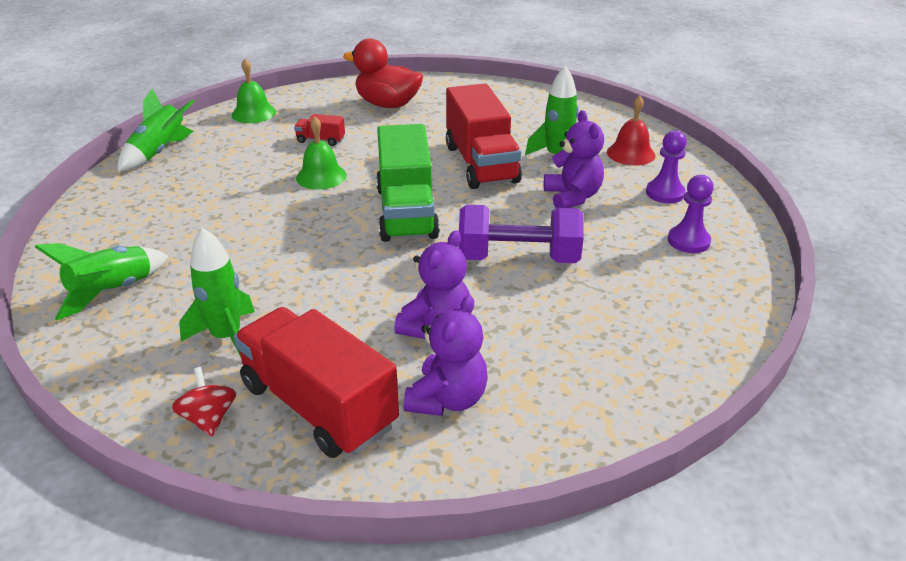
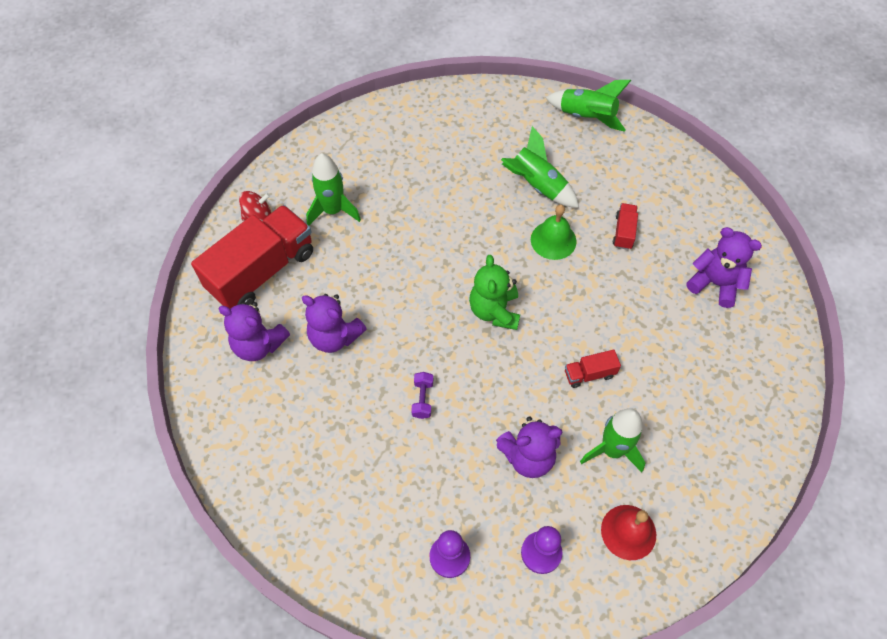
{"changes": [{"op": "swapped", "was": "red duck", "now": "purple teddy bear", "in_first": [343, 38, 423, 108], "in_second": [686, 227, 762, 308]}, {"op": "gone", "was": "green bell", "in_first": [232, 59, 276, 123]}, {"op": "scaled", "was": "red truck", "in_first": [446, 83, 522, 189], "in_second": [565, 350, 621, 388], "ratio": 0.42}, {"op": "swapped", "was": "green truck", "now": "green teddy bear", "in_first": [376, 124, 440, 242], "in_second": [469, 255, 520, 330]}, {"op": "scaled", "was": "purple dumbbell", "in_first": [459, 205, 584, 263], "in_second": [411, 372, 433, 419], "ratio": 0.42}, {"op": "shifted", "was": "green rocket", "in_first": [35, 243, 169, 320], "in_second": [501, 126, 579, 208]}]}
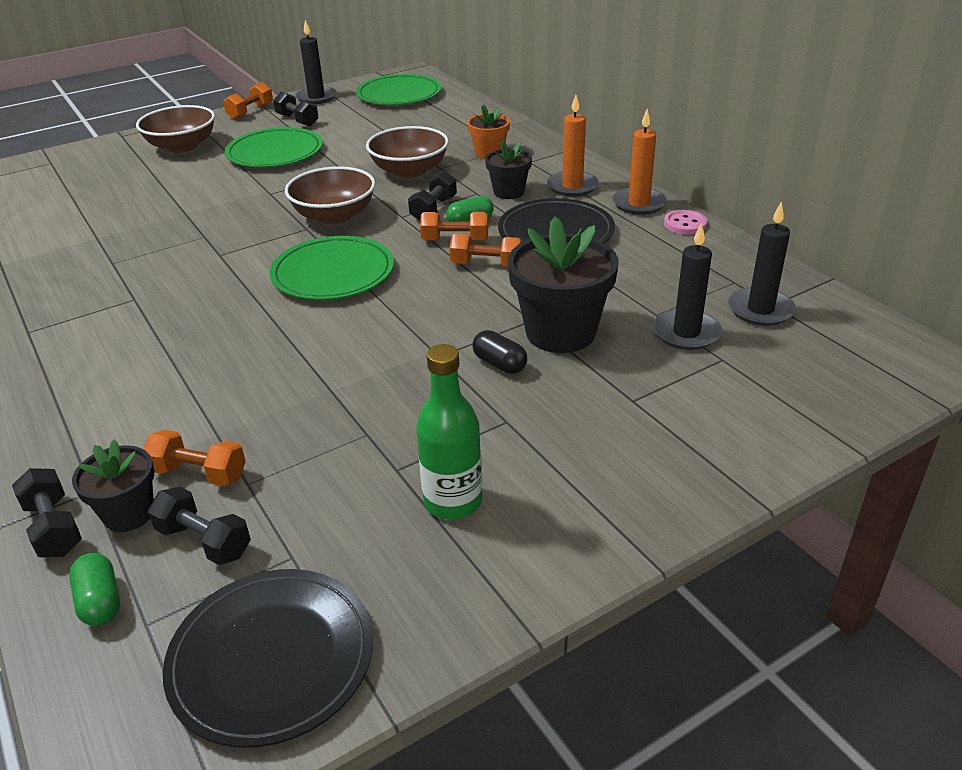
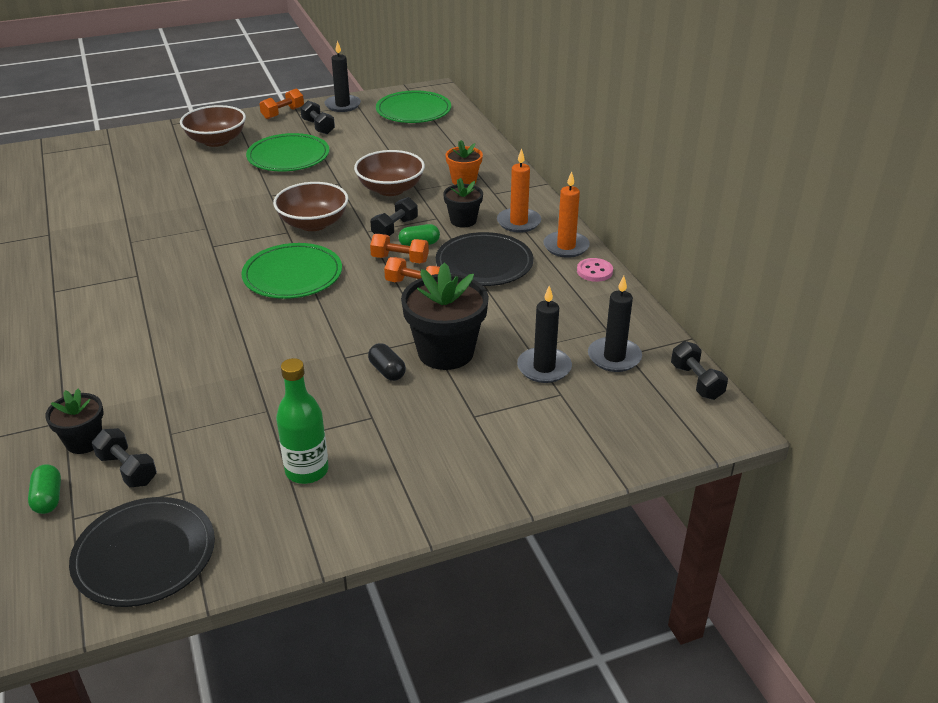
{"changes": [{"op": "gone", "was": "orange dumbbell", "in_first": [143, 430, 246, 486]}, {"op": "shifted", "was": "black dumbbell", "in_first": [12, 468, 82, 557], "in_second": [671, 341, 728, 400]}]}
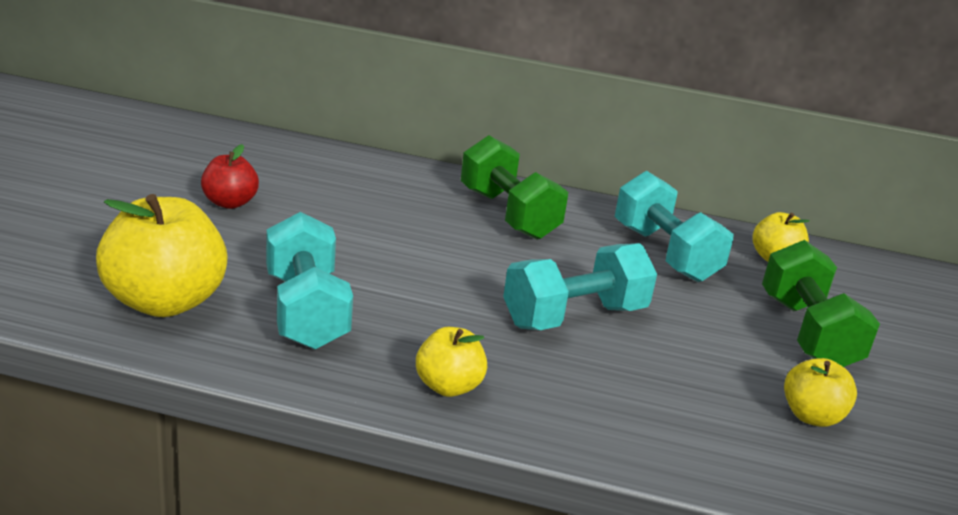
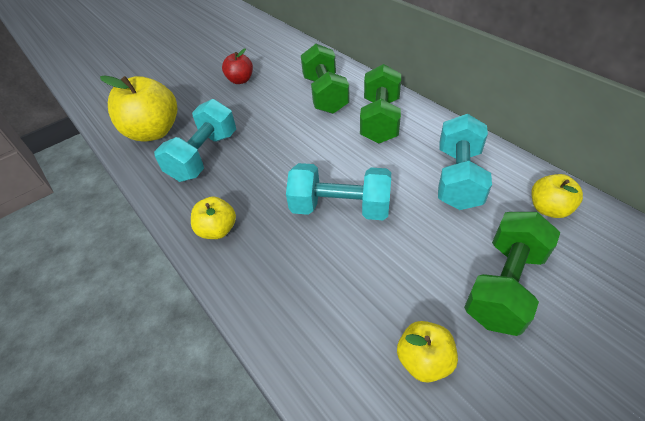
{"changes": [{"op": "new", "now": "green dumbbell", "in_second": [301, 44, 350, 114]}]}
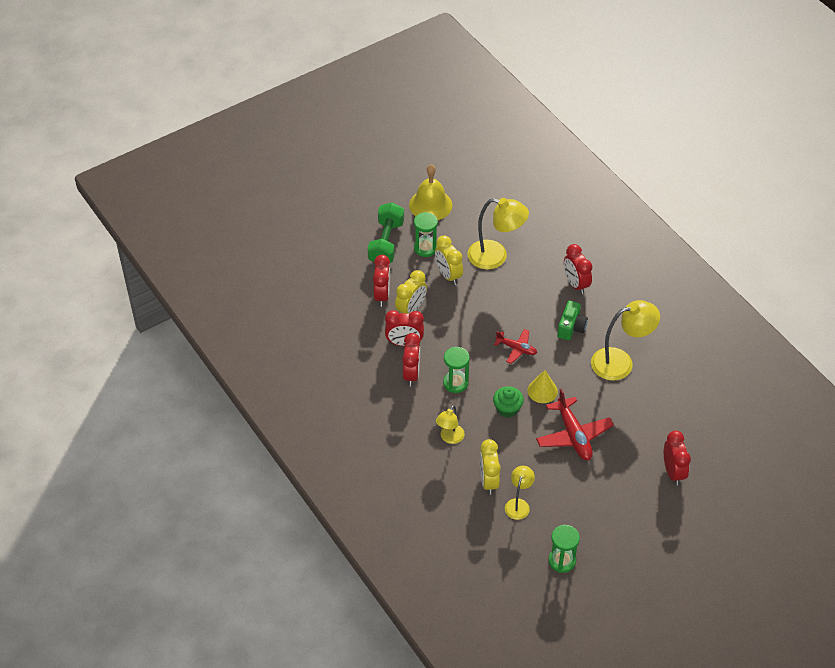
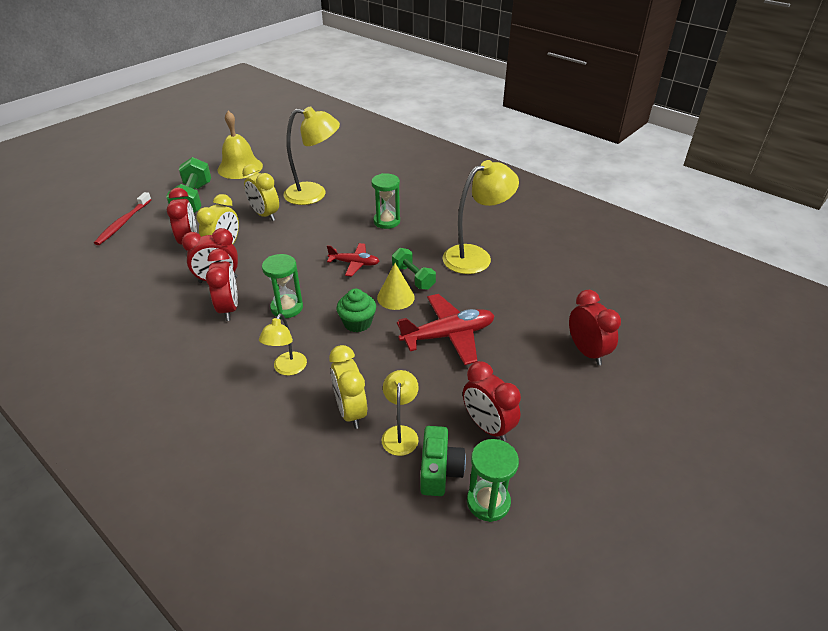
{"changes": [{"op": "shifted", "was": "green hourglass", "in_first": [414, 212, 438, 257], "in_second": [371, 173, 400, 229]}, {"op": "shifted", "was": "red clock", "in_first": [564, 244, 592, 294], "in_second": [463, 361, 521, 441]}, {"op": "shifted", "was": "green camera", "in_first": [557, 301, 588, 340], "in_second": [420, 426, 466, 496]}, {"op": "rotated", "was": "red plane", "in_first": [536, 388, 614, 460], "in_second": [397, 294, 494, 365], "clockwise": -75}, {"op": "new", "now": "red toothbrush", "in_second": [94, 192, 152, 245]}, {"op": "new", "now": "green dumbbell", "in_second": [392, 248, 436, 290]}]}
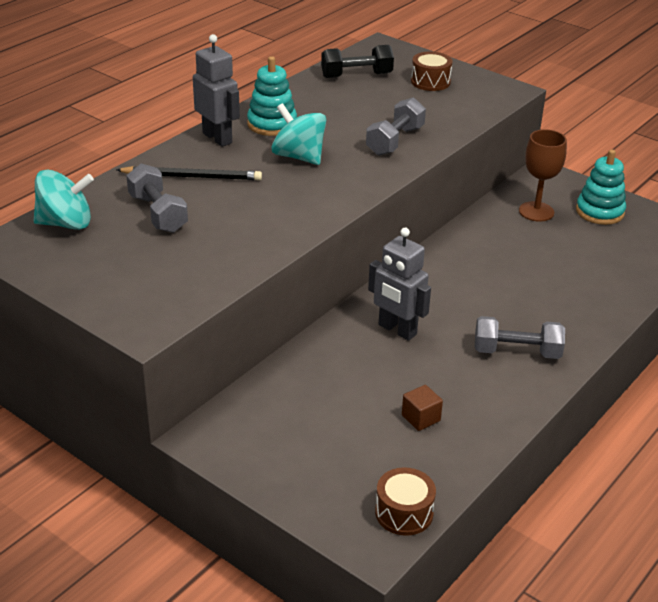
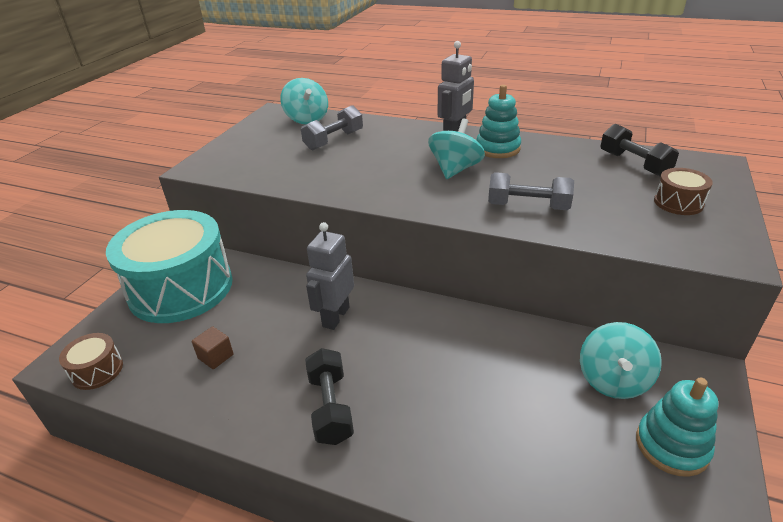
{"changes": [{"op": "swapped", "was": "brown goblet", "now": "turquoise spinning top", "in_first": [519, 129, 567, 222], "in_second": [580, 322, 661, 399]}, {"op": "gone", "was": "black pencil", "in_first": [116, 166, 262, 180]}, {"op": "repainted", "was": "grey dumbbell", "now": "black dumbbell", "in_first": [475, 316, 565, 359], "in_second": [305, 348, 354, 445]}, {"op": "new", "now": "turquoise drum", "in_second": [106, 210, 233, 323]}]}
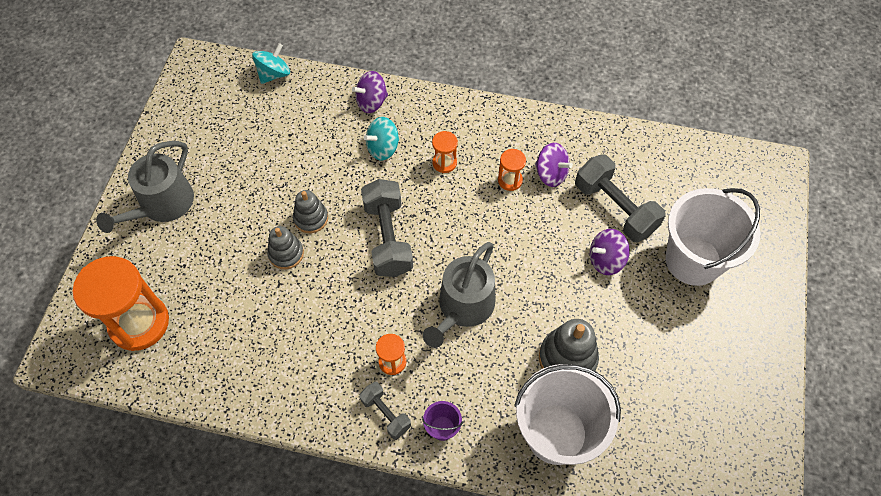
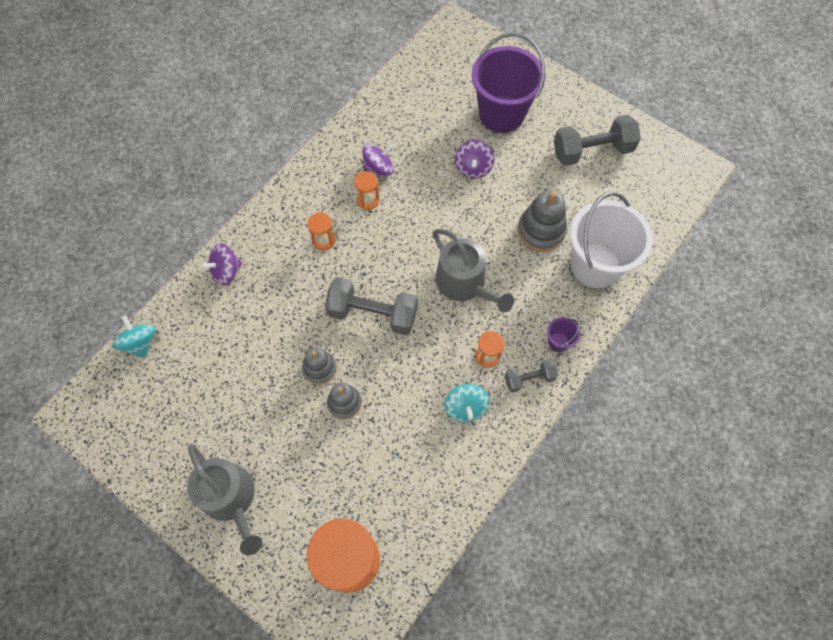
{"changes": [{"op": "rotated", "was": "purple spinning top", "in_first": [352, 71, 388, 113], "in_second": [201, 243, 242, 285], "clockwise": 60}, {"op": "shifted", "was": "turquoise spinning top", "in_first": [364, 117, 399, 160], "in_second": [445, 384, 490, 422]}, {"op": "shifted", "was": "grey dumbbell", "in_first": [575, 154, 666, 242], "in_second": [554, 115, 641, 166]}, {"op": "repainted", "was": "white bucket", "now": "purple bucket", "in_first": [665, 188, 760, 286], "in_second": [472, 33, 545, 133]}]}
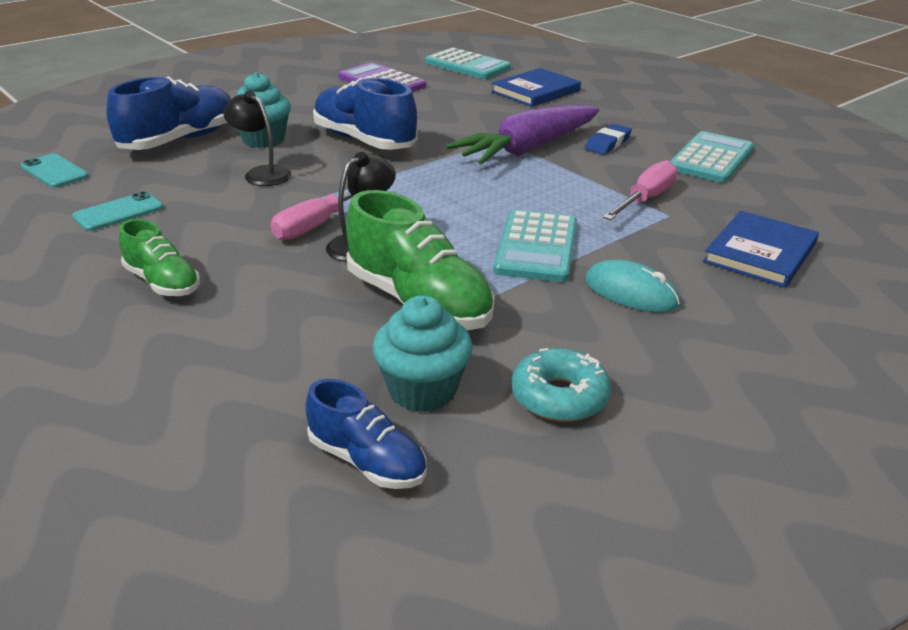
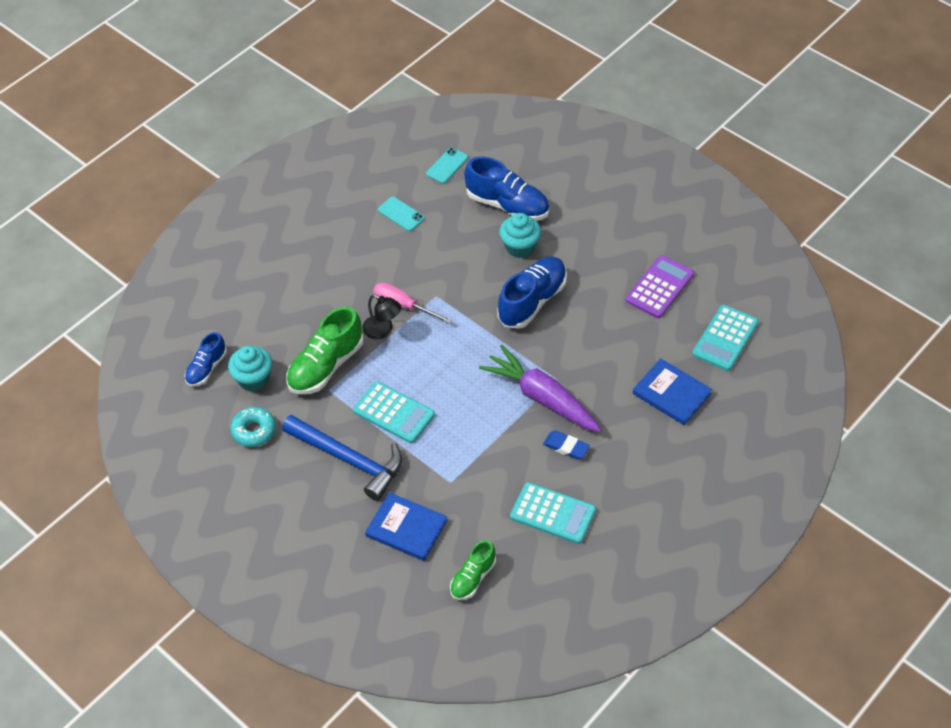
{"changes": [{"op": "gone", "was": "black lamp", "in_first": [223, 91, 291, 186]}, {"op": "gone", "was": "pink screwdriver", "in_first": [603, 160, 678, 220]}, {"op": "rotated", "was": "turquoise calculator", "in_first": [493, 210, 577, 282], "in_second": [353, 381, 435, 443], "clockwise": -150}, {"op": "shifted", "was": "green shoe", "in_first": [119, 219, 200, 296], "in_second": [450, 540, 496, 600]}, {"op": "swapped", "was": "turquoise mouse", "now": "blue hammer", "in_first": [585, 260, 680, 313], "in_second": [282, 415, 402, 501]}]}
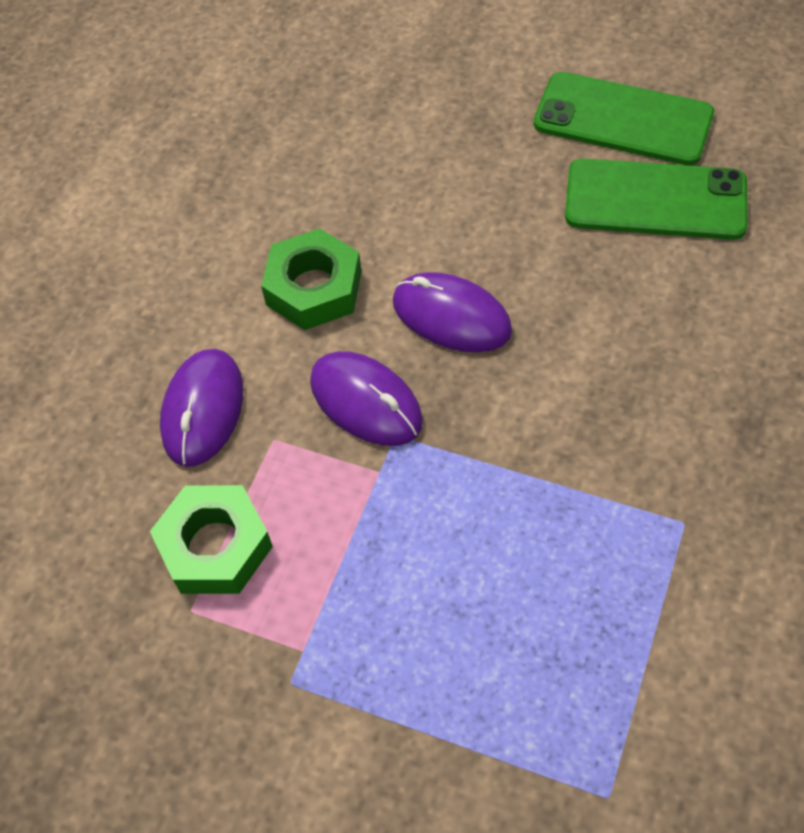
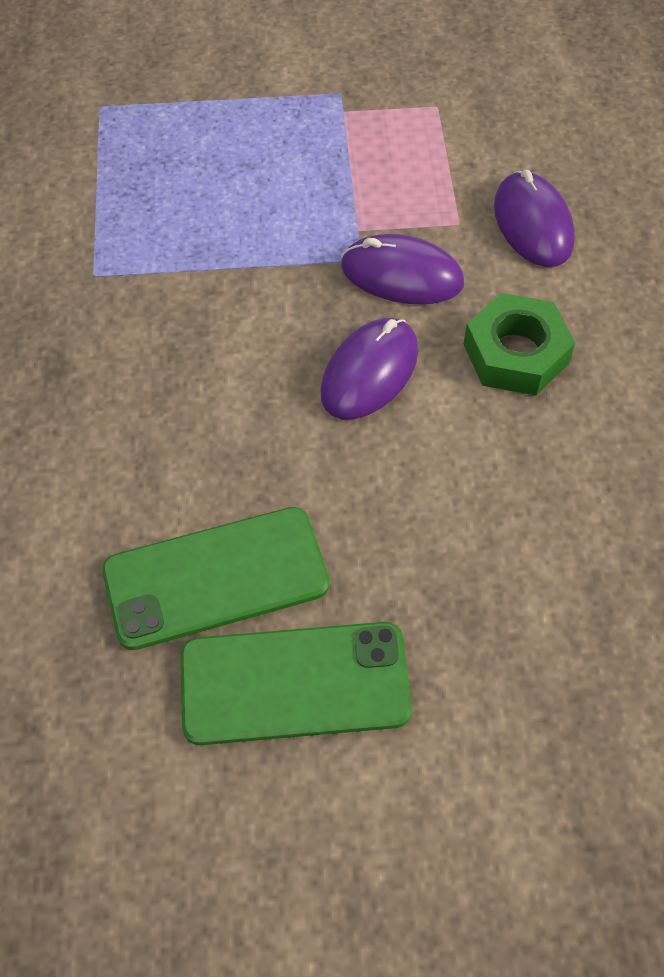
{"changes": [{"op": "rotated", "was": "purple mouse", "in_first": [393, 272, 512, 352], "in_second": [320, 318, 418, 419], "clockwise": -60}, {"op": "gone", "was": "green nut", "in_first": [150, 485, 273, 594]}]}
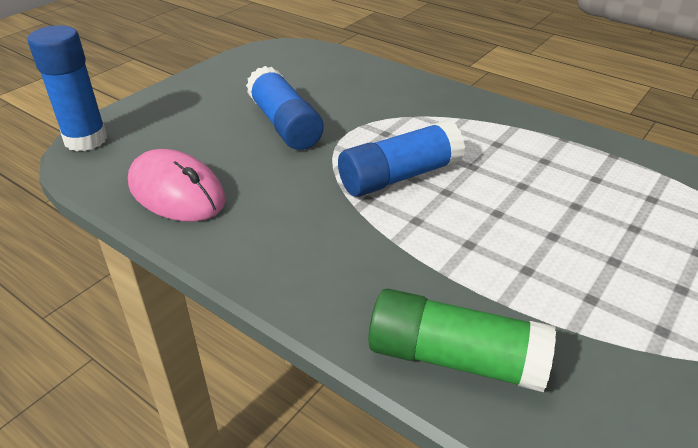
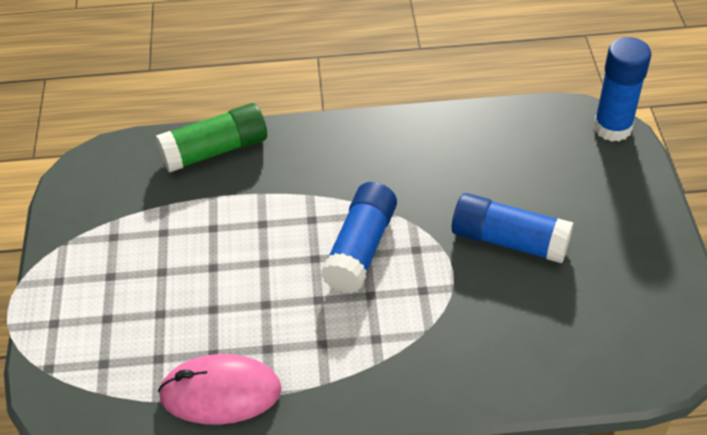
{"changes": [{"op": "shifted", "was": "pink mouse", "in_first": [128, 149, 225, 222], "in_second": [158, 354, 282, 425]}]}
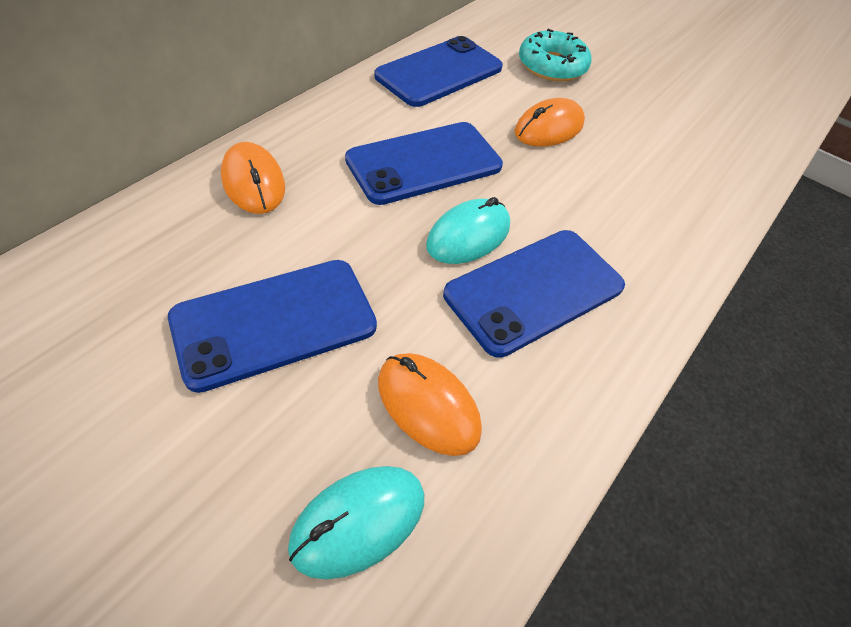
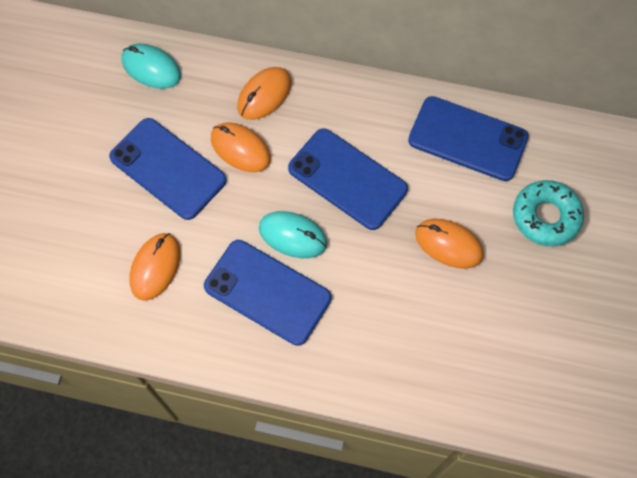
{"changes": [{"op": "shifted", "was": "turquoise mouse", "in_first": [288, 466, 424, 579], "in_second": [122, 44, 181, 89]}, {"op": "new", "now": "orange mouse", "in_second": [211, 123, 271, 172]}]}
